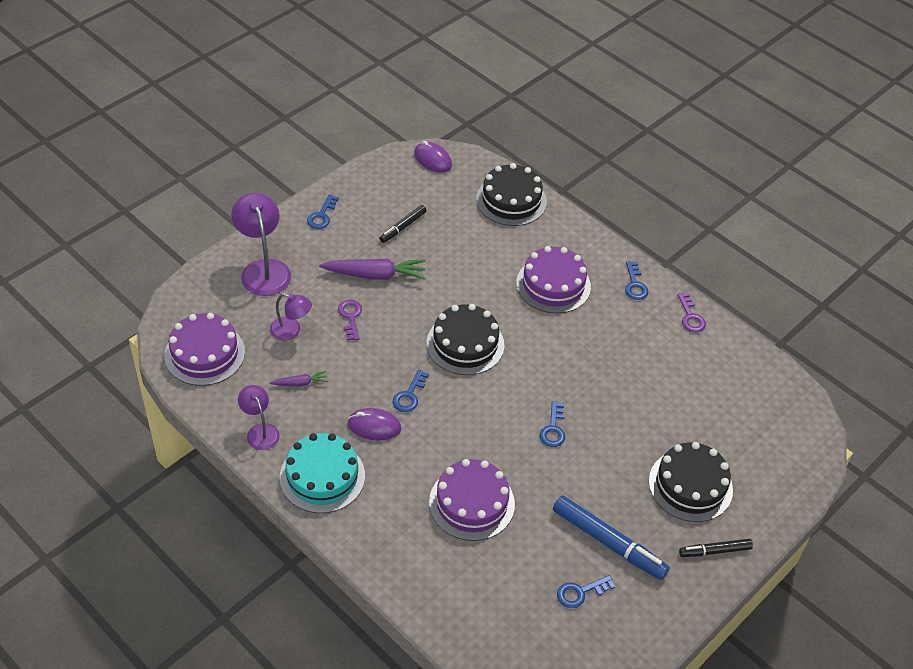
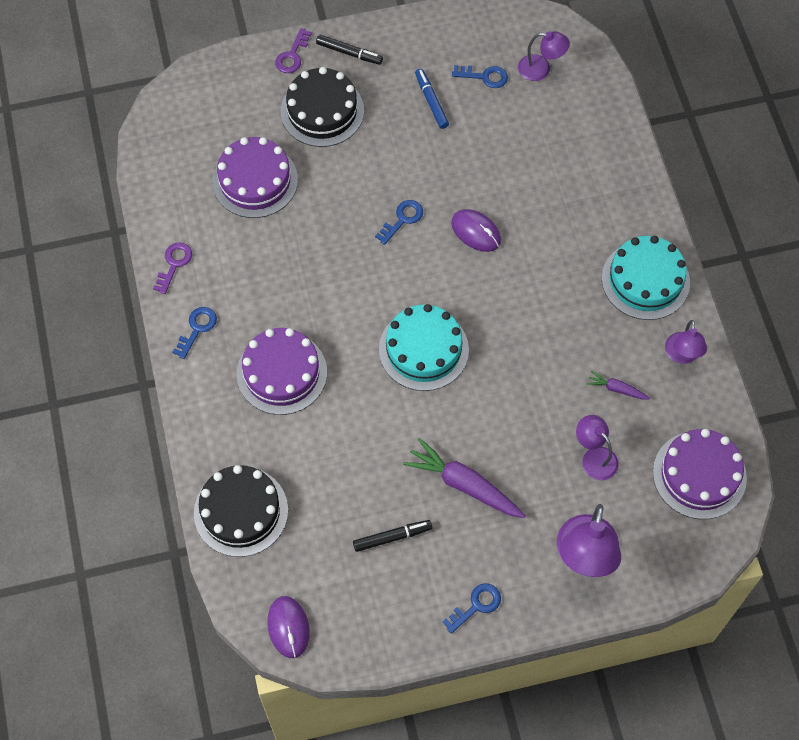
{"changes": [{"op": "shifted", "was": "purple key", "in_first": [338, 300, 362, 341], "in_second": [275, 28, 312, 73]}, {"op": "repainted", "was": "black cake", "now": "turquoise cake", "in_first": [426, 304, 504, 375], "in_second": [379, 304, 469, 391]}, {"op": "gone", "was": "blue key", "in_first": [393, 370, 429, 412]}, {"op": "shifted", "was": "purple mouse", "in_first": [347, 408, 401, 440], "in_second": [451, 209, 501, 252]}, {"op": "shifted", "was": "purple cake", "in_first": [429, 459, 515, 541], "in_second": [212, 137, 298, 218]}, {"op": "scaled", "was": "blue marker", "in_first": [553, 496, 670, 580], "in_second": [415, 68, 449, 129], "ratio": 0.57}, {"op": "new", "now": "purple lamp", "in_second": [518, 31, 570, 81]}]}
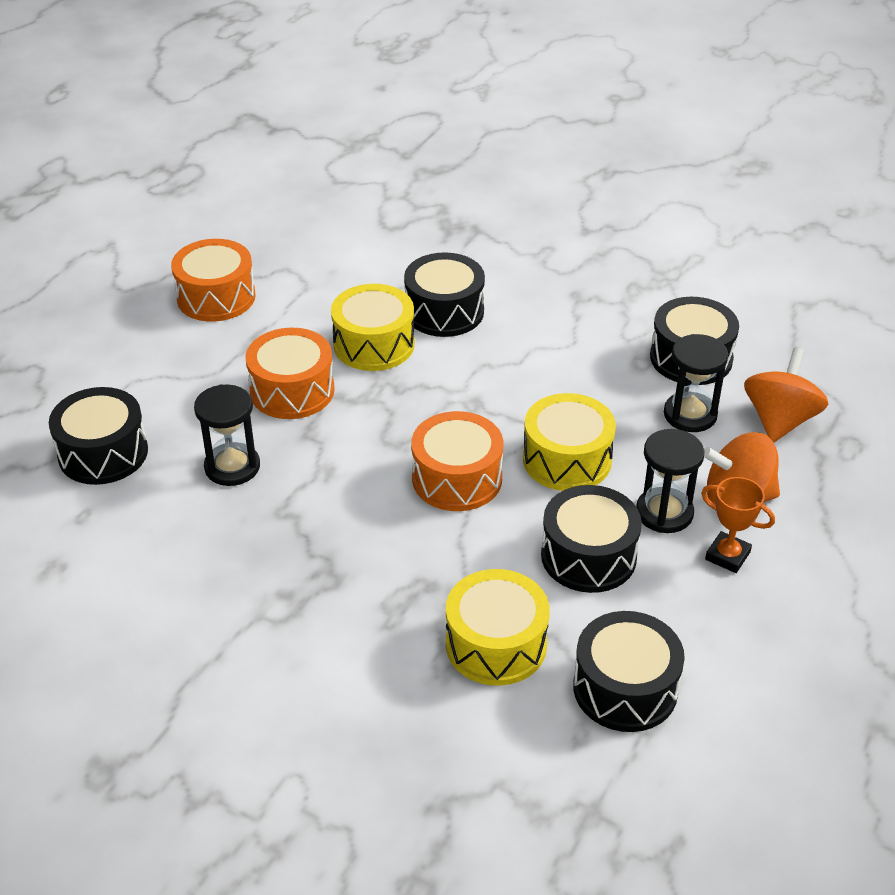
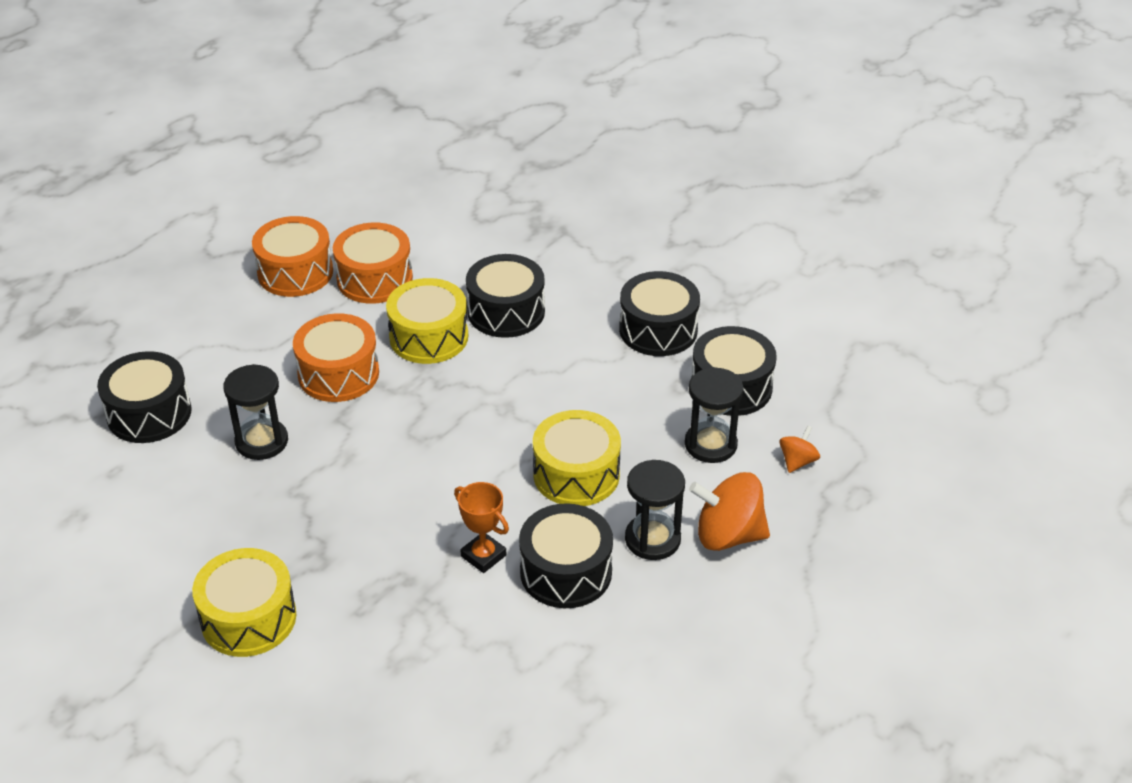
{"changes": [{"op": "scaled", "was": "orange spinning top", "in_first": [744, 348, 829, 442], "in_second": [779, 425, 820, 473], "ratio": 0.52}, {"op": "shifted", "was": "orange drum", "in_first": [411, 411, 503, 511], "in_second": [333, 223, 413, 304]}, {"op": "shifted", "was": "orange trophy", "in_first": [701, 477, 775, 573], "in_second": [454, 482, 509, 573]}, {"op": "shifted", "was": "yellow drum", "in_first": [446, 569, 550, 686], "in_second": [192, 548, 296, 657]}, {"op": "shifted", "was": "black drum", "in_first": [573, 611, 685, 732], "in_second": [619, 271, 700, 356]}]}
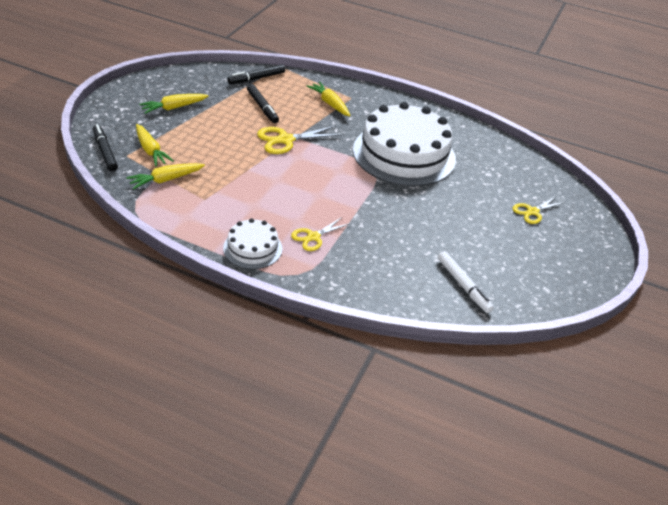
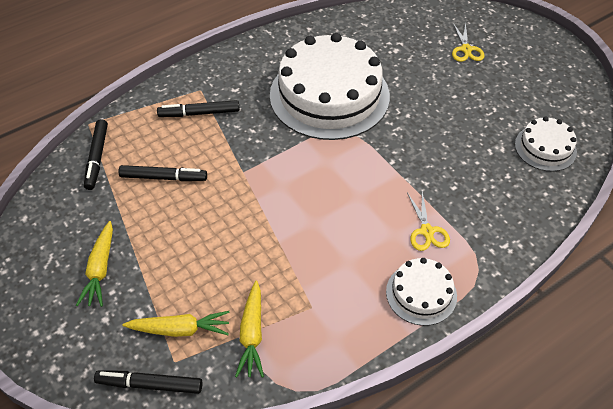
{"changes": [{"op": "swapped", "was": "yellow carrot", "now": "black marker", "in_first": [307, 82, 351, 116], "in_second": [157, 100, 240, 117]}, {"op": "gone", "was": "yellow scissors", "in_first": [257, 126, 342, 154]}, {"op": "swapped", "was": "white marker", "now": "white cake", "in_first": [438, 251, 494, 313], "in_second": [515, 117, 577, 171]}]}
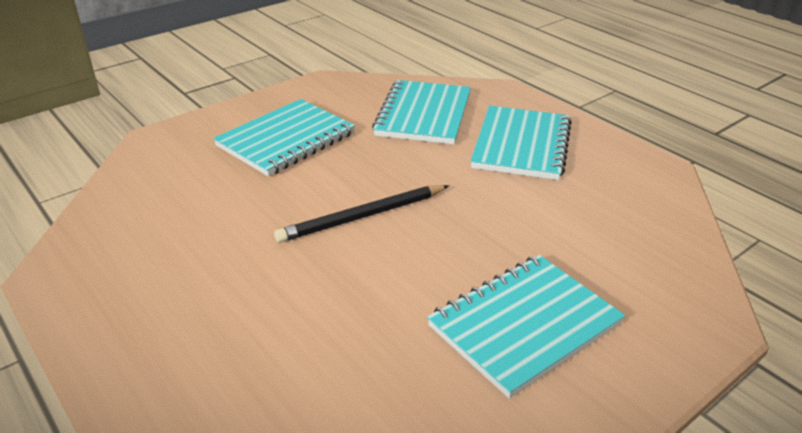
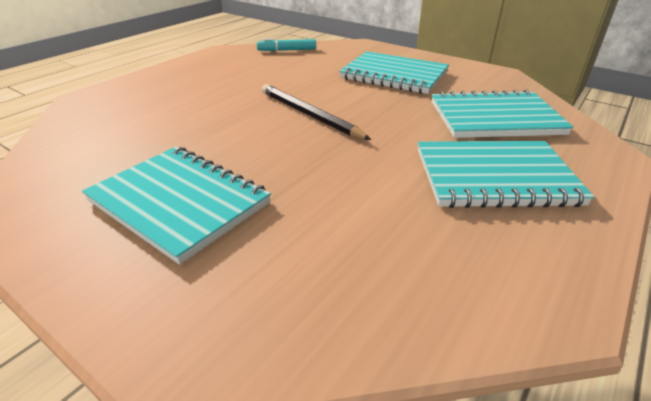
{"changes": [{"op": "new", "now": "turquoise marker", "in_second": [257, 38, 316, 51]}]}
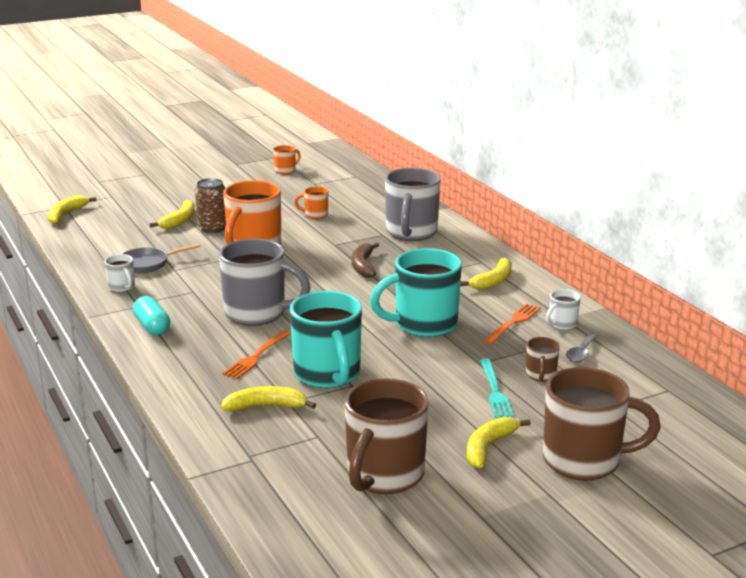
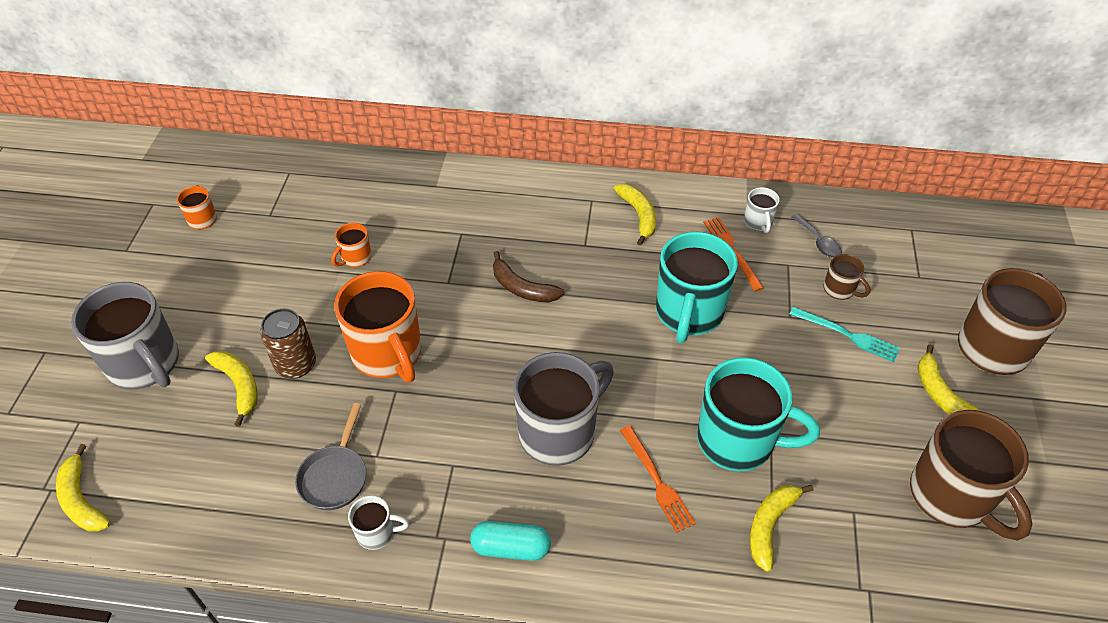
{"changes": [{"op": "shifted", "was": "grey mug", "in_first": [385, 168, 441, 241], "in_second": [71, 282, 179, 390]}]}
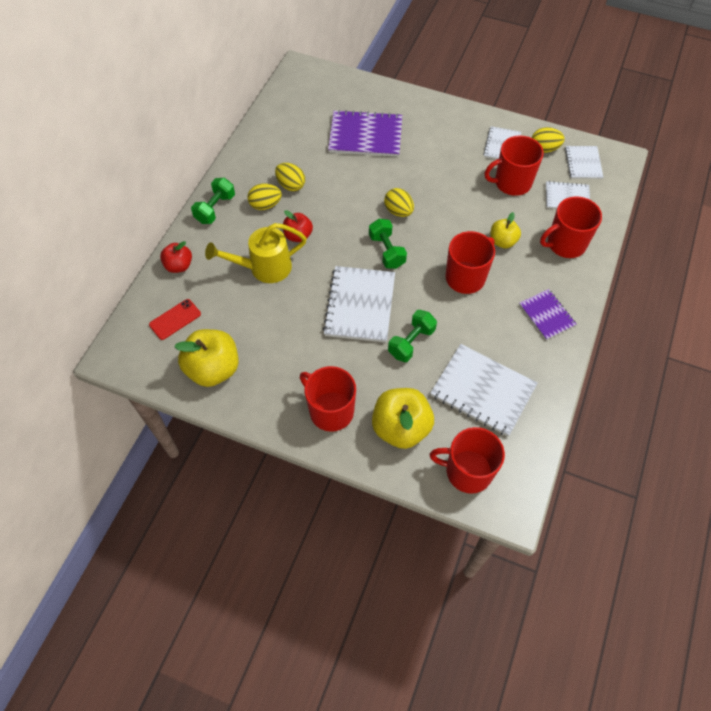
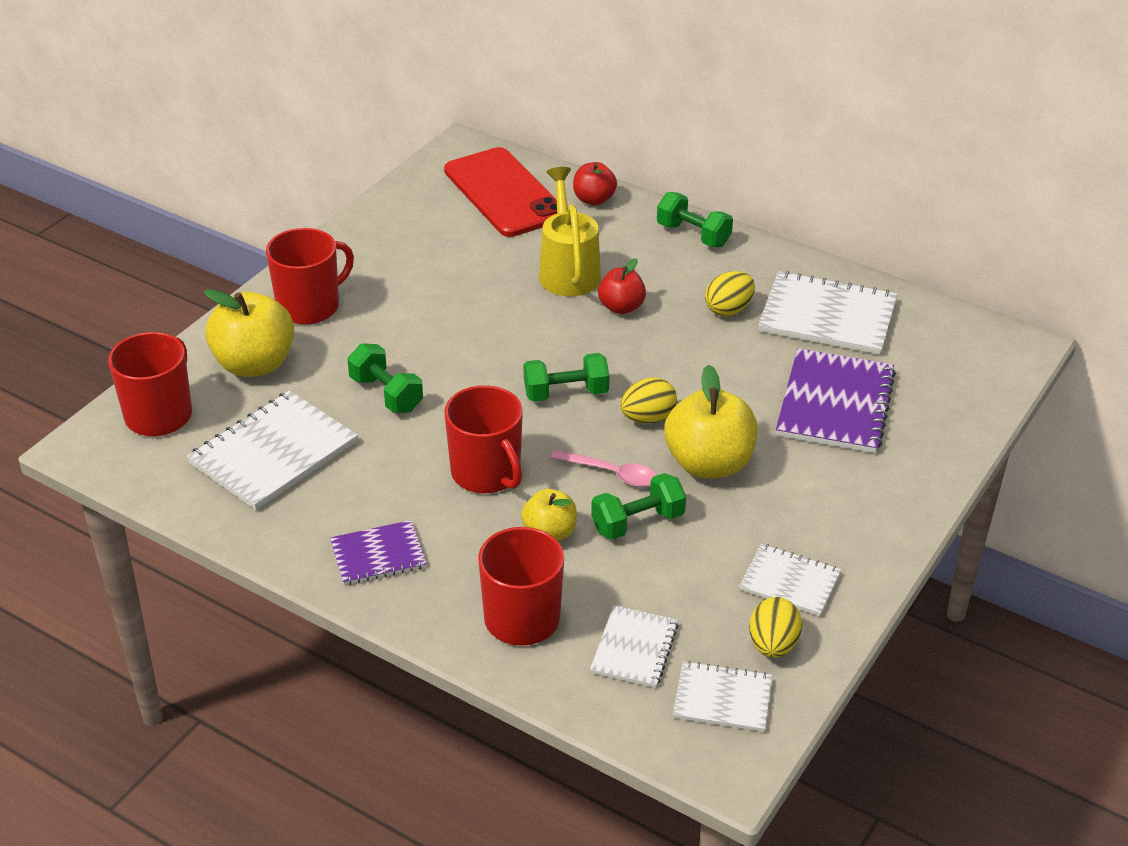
{"changes": [{"op": "gone", "was": "red mug", "in_first": [485, 135, 544, 196]}, {"op": "gone", "was": "yellow egg", "in_first": [247, 184, 282, 210]}, {"op": "shifted", "was": "white notebook", "in_first": [323, 266, 395, 343], "in_second": [758, 271, 897, 355]}, {"op": "scaled", "was": "red phone", "in_first": [149, 299, 201, 340], "in_second": [444, 147, 557, 237], "ratio": 2.13}, {"op": "shifted", "was": "yellow apple", "in_first": [174, 329, 239, 387], "in_second": [664, 364, 758, 479]}, {"op": "new", "now": "pink spoon", "in_second": [550, 450, 657, 487]}, {"op": "new", "now": "green dumbbell", "in_second": [591, 473, 686, 540]}]}
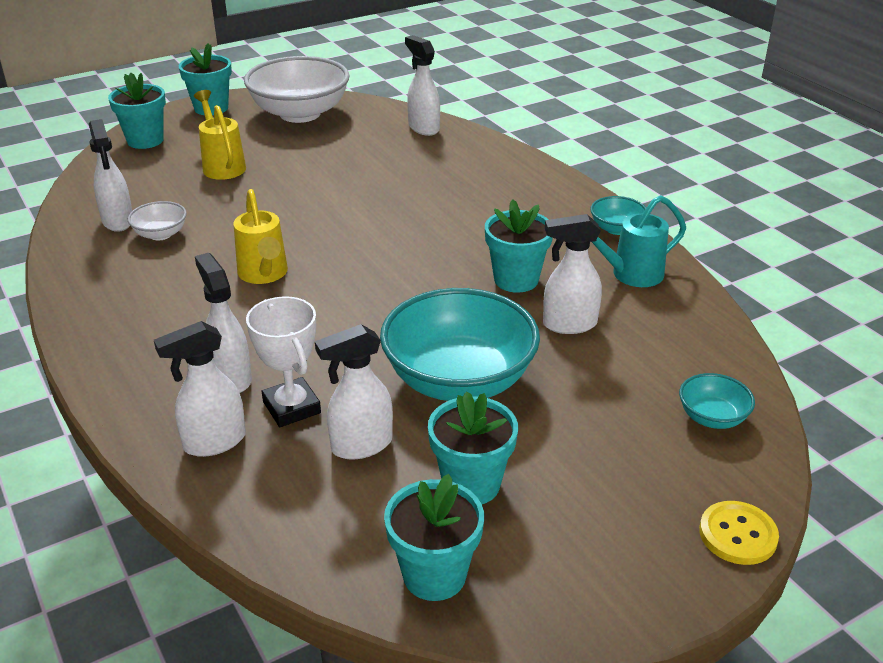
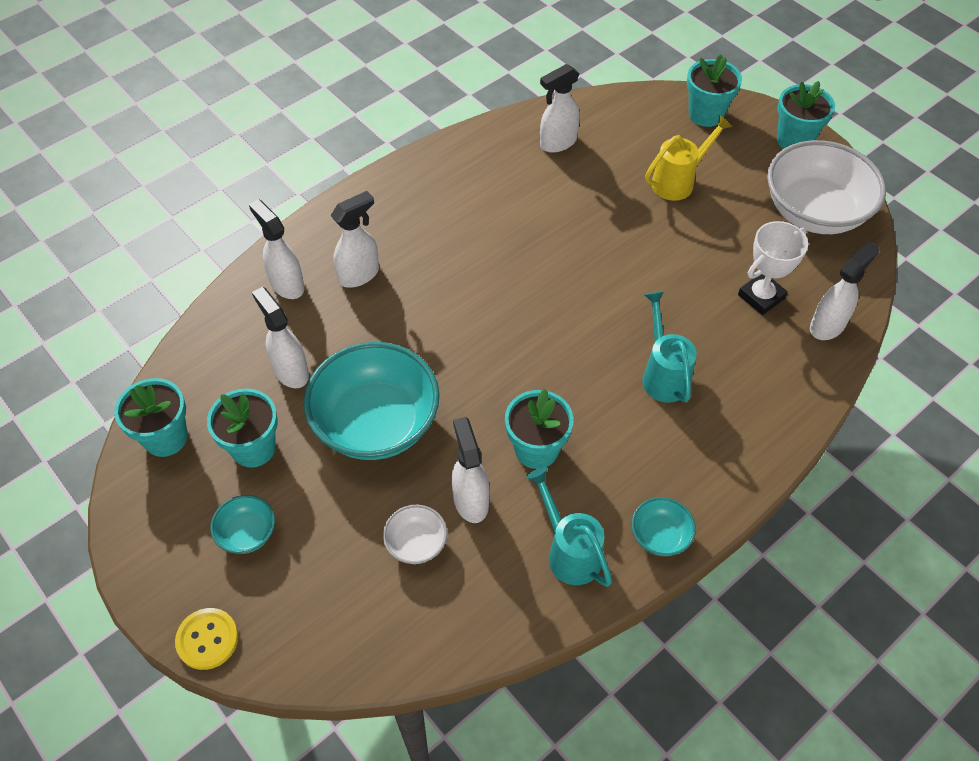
{"changes": [{"op": "gone", "was": "yellow watering can", "in_first": [233, 189, 288, 284]}, {"op": "shifted", "was": "white bowl", "in_first": [128, 201, 187, 240], "in_second": [383, 505, 447, 564]}, {"op": "shifted", "was": "white trophy", "in_first": [246, 296, 321, 427], "in_second": [738, 221, 808, 315]}, {"op": "shifted", "was": "turquoise bowl", "in_first": [679, 373, 755, 429], "in_second": [211, 495, 275, 554]}, {"op": "new", "now": "turquoise watering can", "in_second": [643, 291, 697, 403]}]}
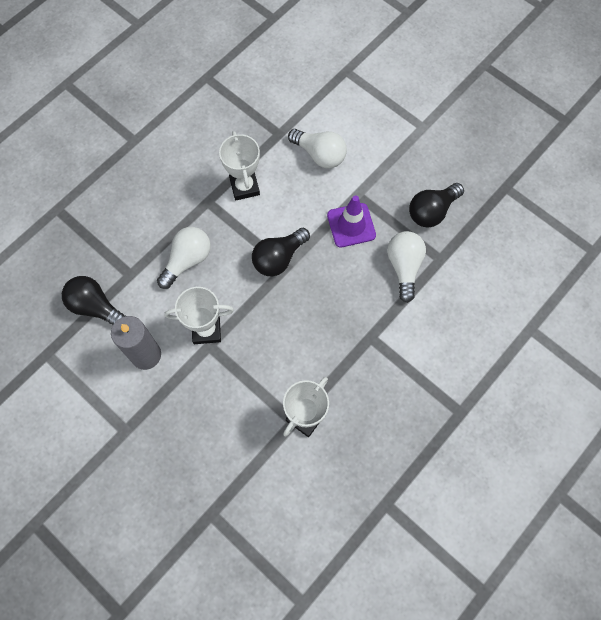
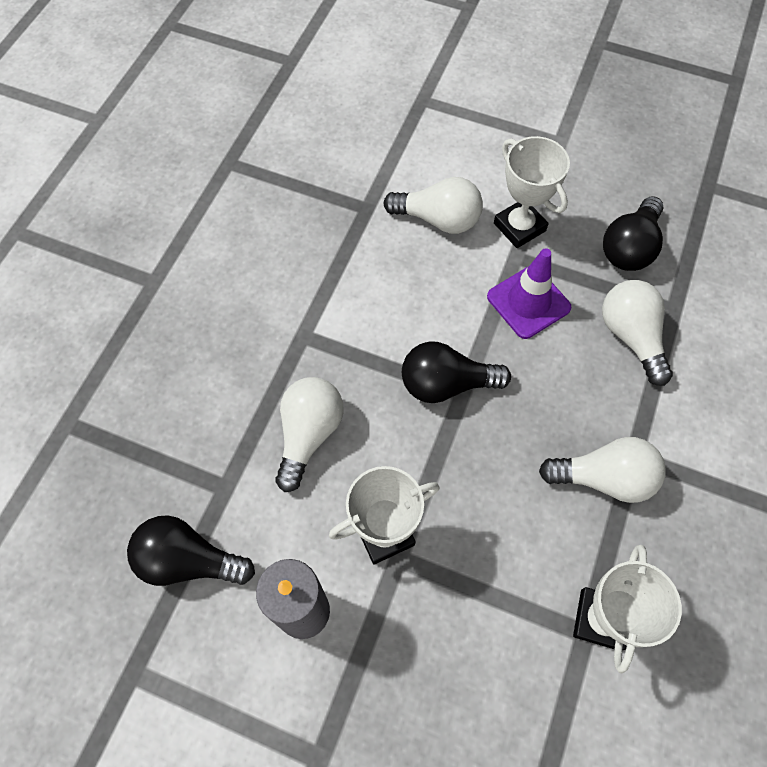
{"changes": [{"op": "shifted", "was": "white trophy", "in_first": [219, 131, 260, 201], "in_second": [494, 136, 570, 248]}, {"op": "rotated", "was": "black light bulb", "in_first": [252, 228, 310, 276], "in_second": [402, 341, 511, 403], "clockwise": 60}, {"op": "new", "now": "white light bulb", "in_second": [539, 437, 666, 503]}]}
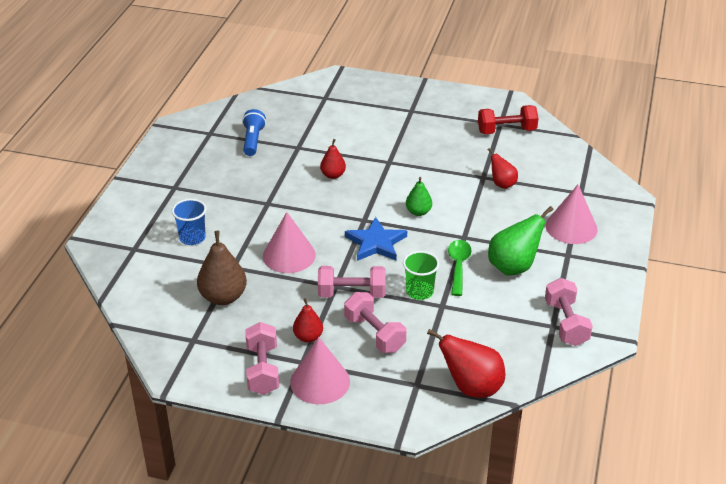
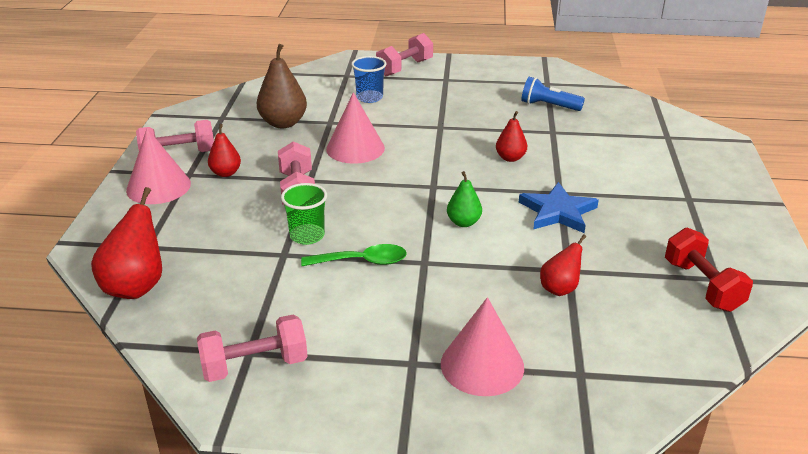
{"changes": [{"op": "rotated", "was": "blue flashlight", "in_first": [242, 109, 266, 156], "in_second": [521, 77, 585, 111], "clockwise": -150}, {"op": "gone", "was": "green pear", "in_first": [488, 206, 554, 276]}, {"op": "shifted", "was": "blue star", "in_first": [345, 217, 407, 261], "in_second": [519, 182, 599, 233]}, {"op": "shifted", "was": "pink dumbbell", "in_first": [344, 292, 406, 353], "in_second": [376, 33, 433, 76]}]}
